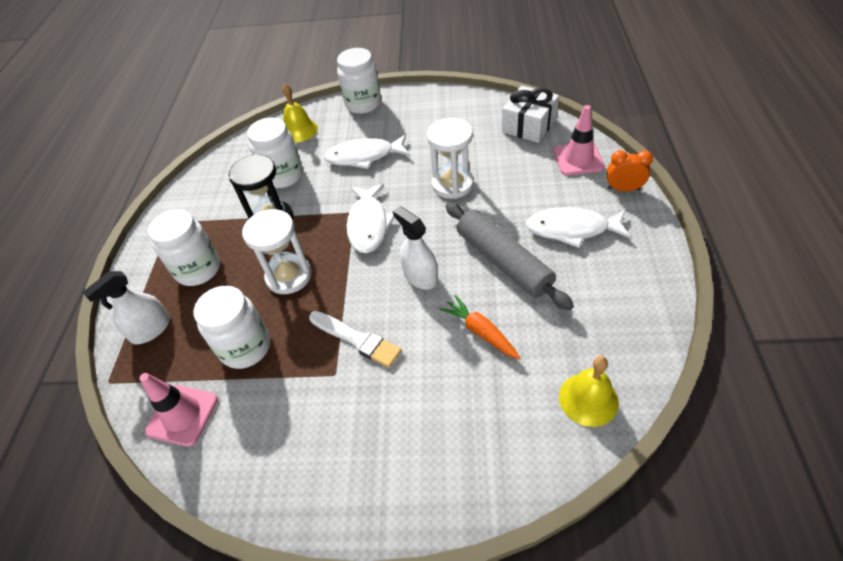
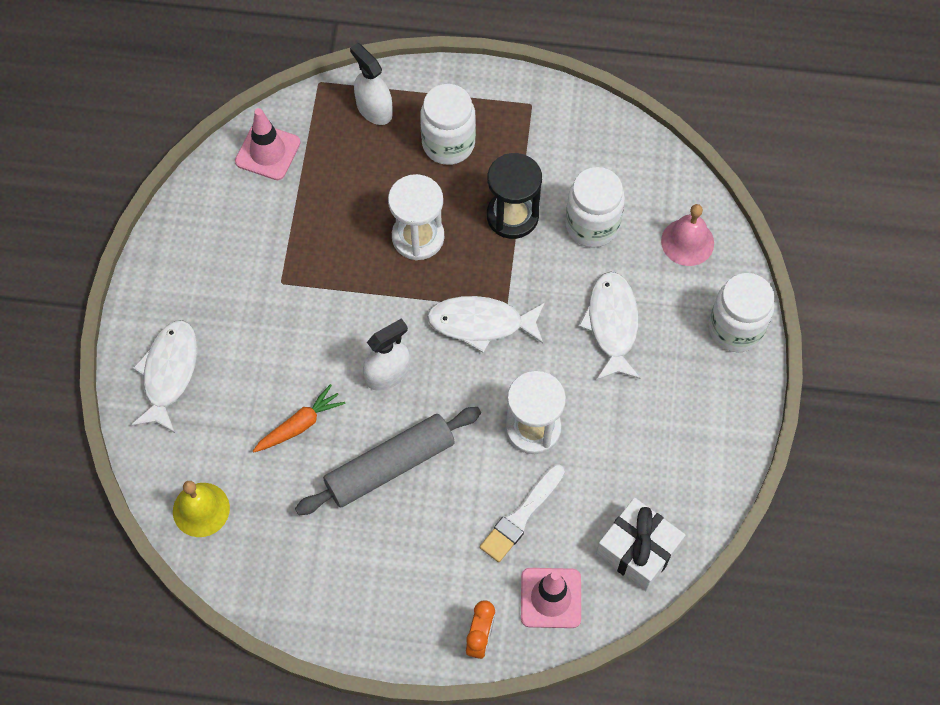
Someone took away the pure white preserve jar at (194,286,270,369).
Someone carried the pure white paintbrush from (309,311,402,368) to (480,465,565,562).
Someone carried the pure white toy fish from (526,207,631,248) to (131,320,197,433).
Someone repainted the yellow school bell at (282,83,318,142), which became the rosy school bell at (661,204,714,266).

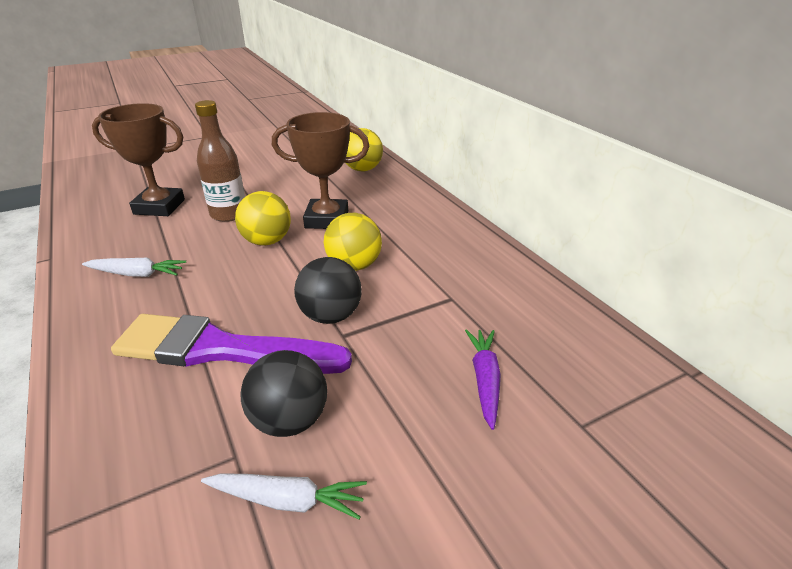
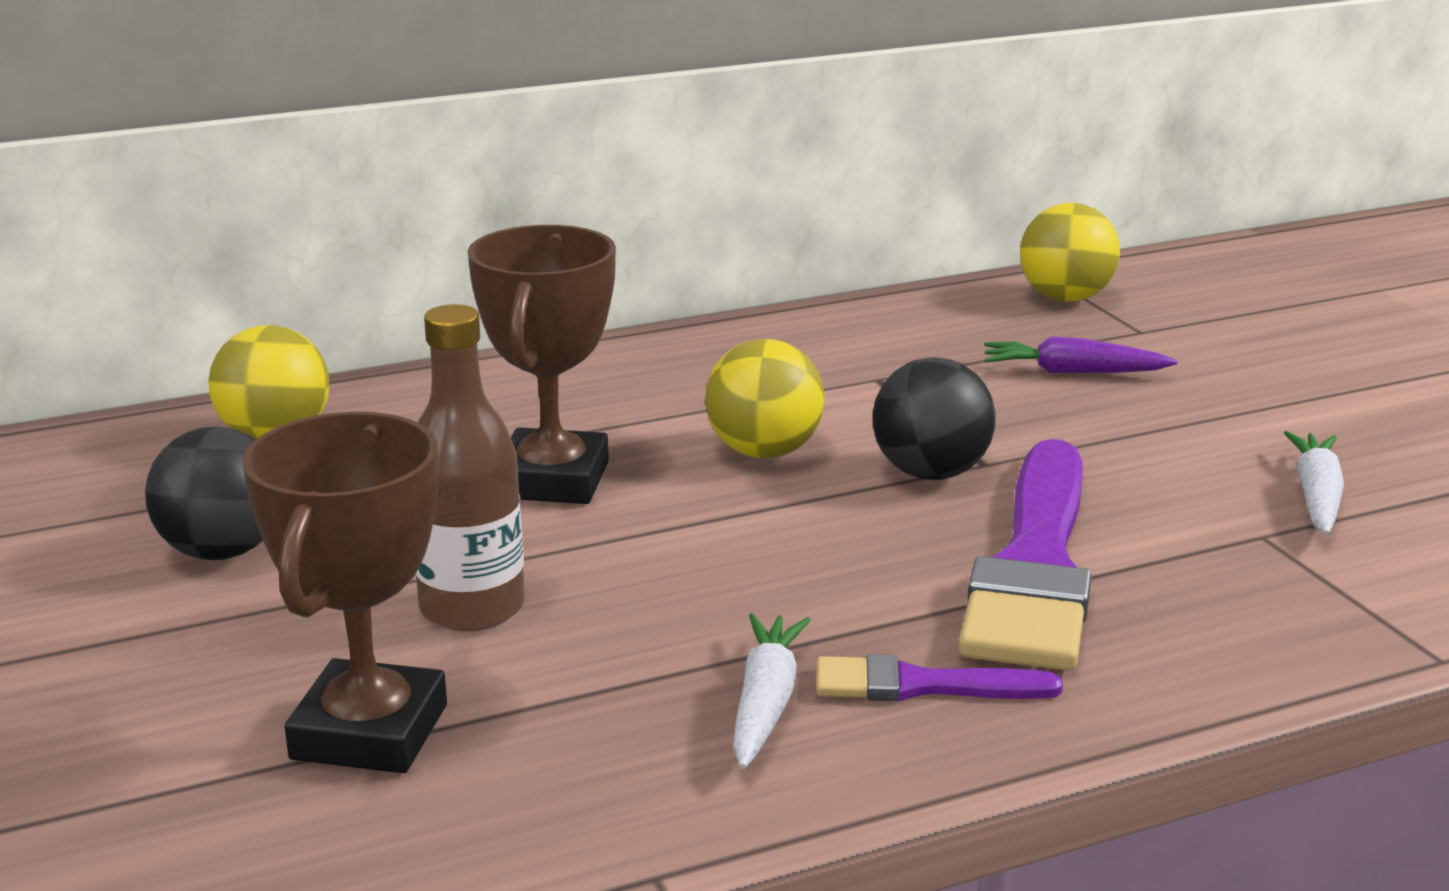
Someone put down the royal purple paintbrush at (816,654,1063,701).
Someone carried the yellow ball from (235,191,291,246) to (1020,203,1120,302).
Someone carried the black ball from (240,350,327,437) to (145,427,263,560).

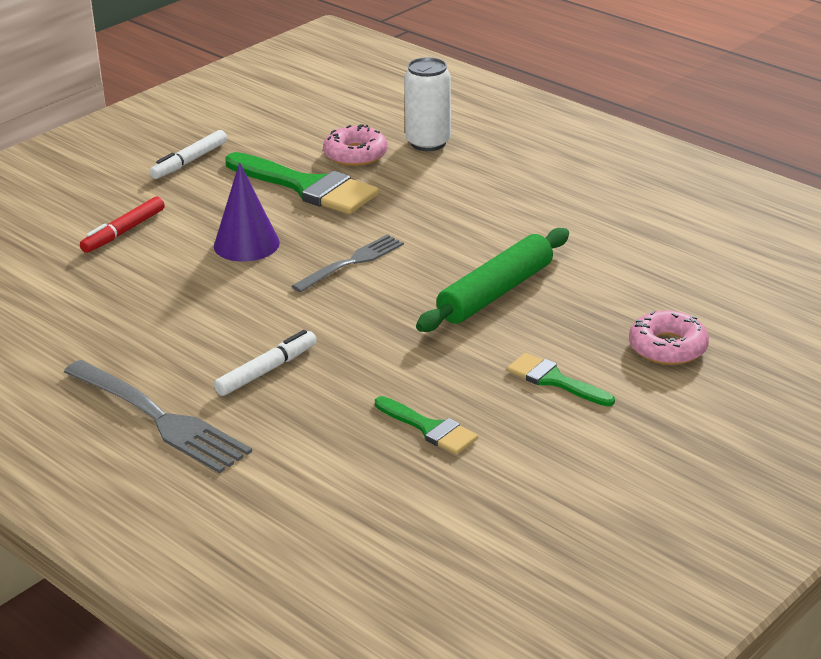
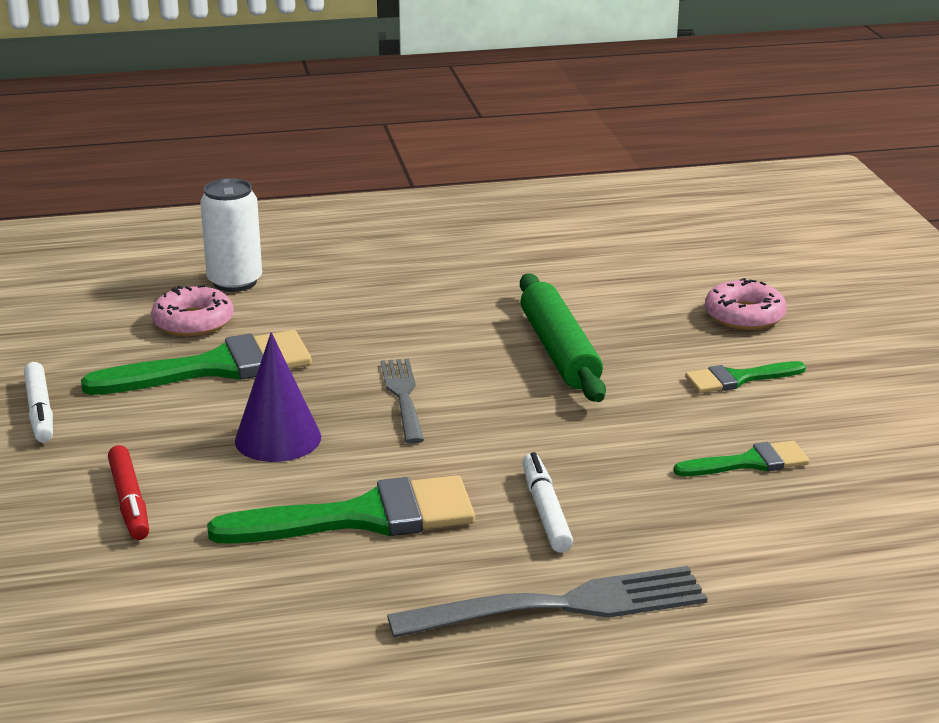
Someone put down the green paintbrush at (207,475,475,544).

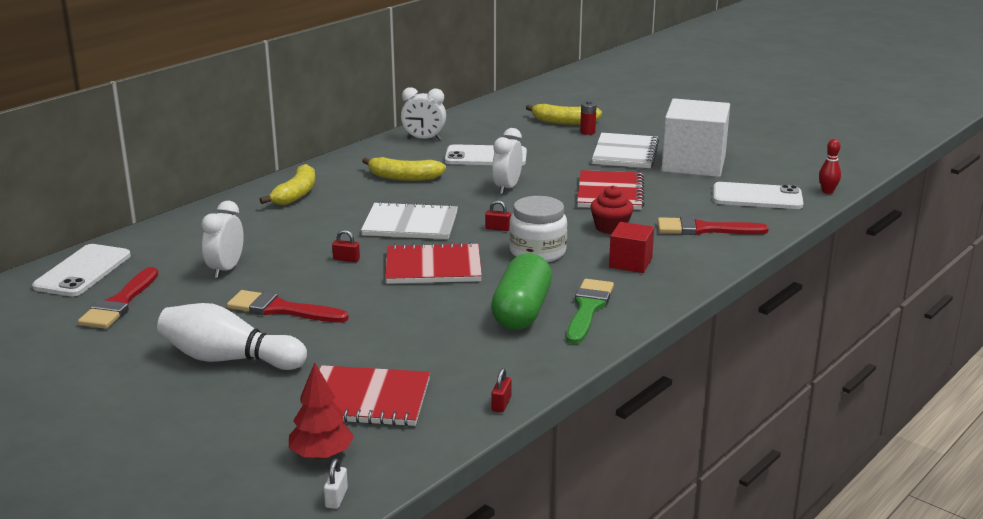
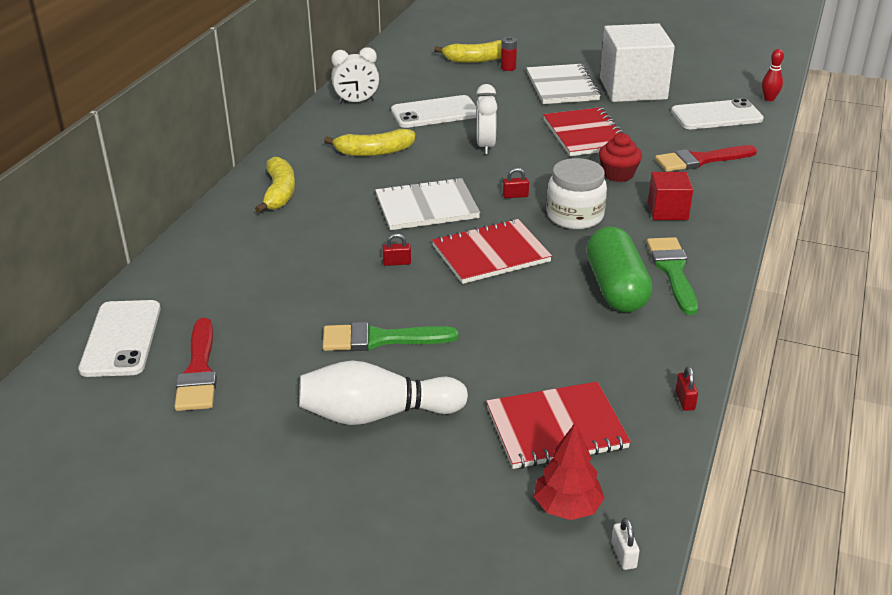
Someone took away the pure white alarm clock at (201,201,244,278).
Someone repainted the crimson paintbrush at (227,290,349,323), which became the green paintbrush at (323,322,459,351).

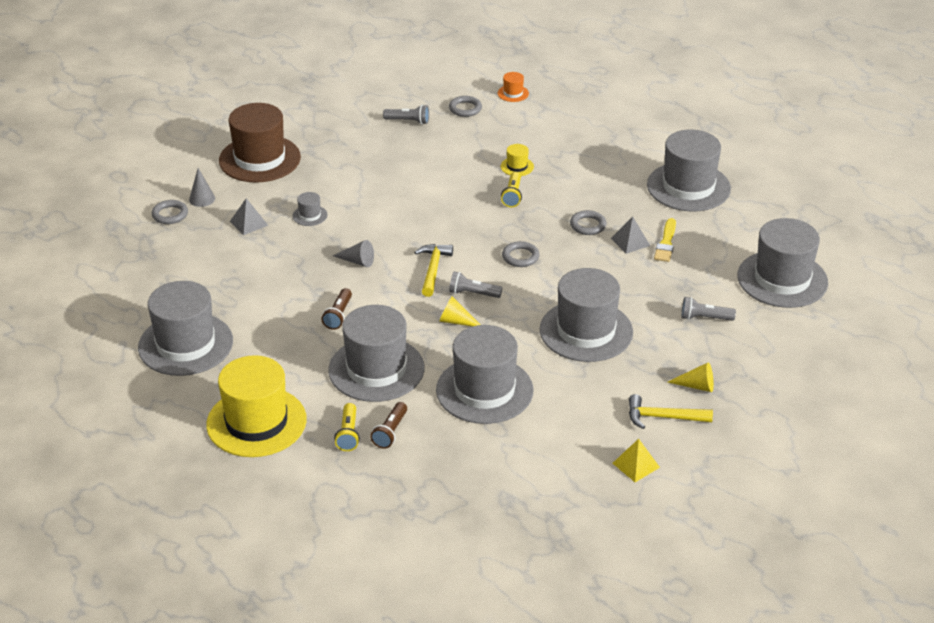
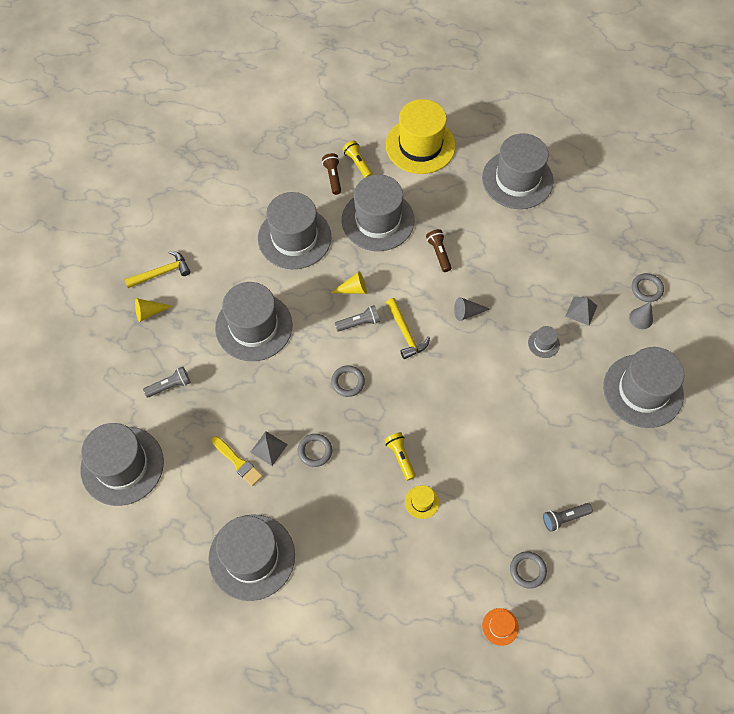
Someone took away the yellow solid pyramid at (613,439,660,482).
Someone repainted the brown tall hat at (219,103,301,183), which became the grey tall hat at (603,347,684,428).
Someone rotated the yellow paintbrush at (654,218,676,262) by 150 degrees clockwise.

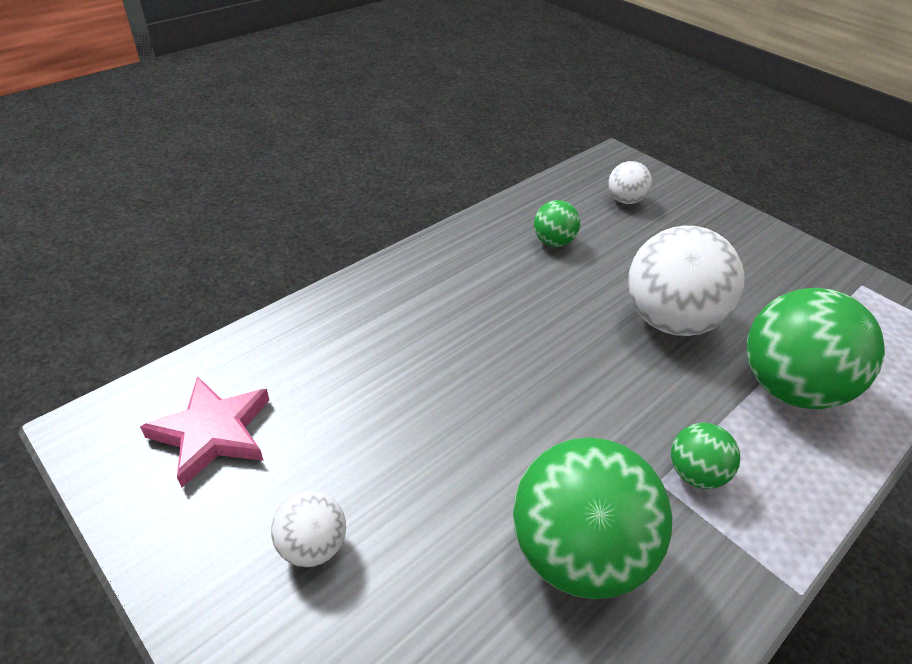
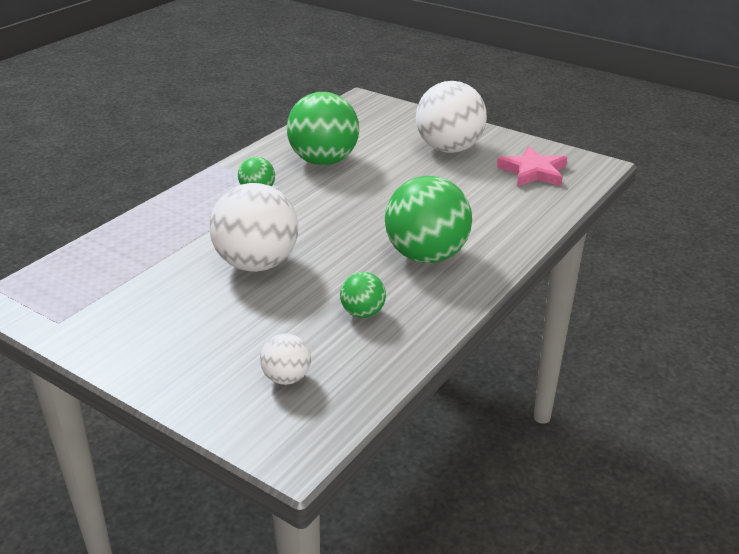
Someone carried the green ball from (747,288,885,409) to (385,176,472,263).
Someone scaled the pure white ball at (271,491,346,567) by 2.05.

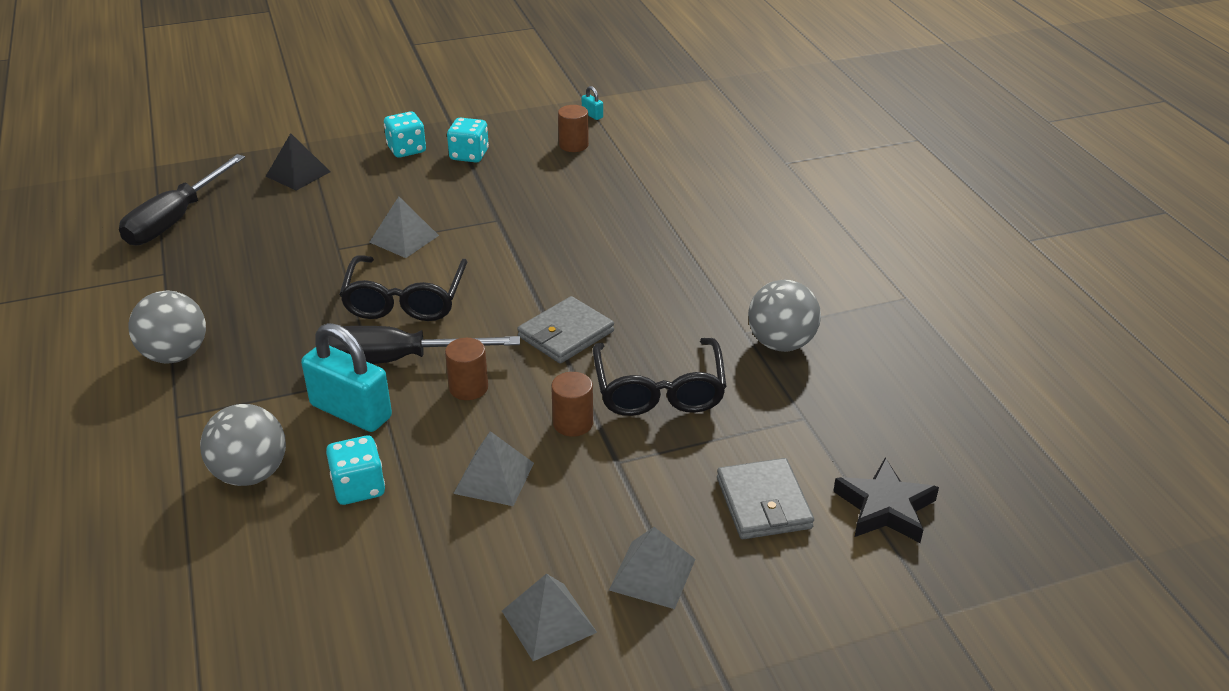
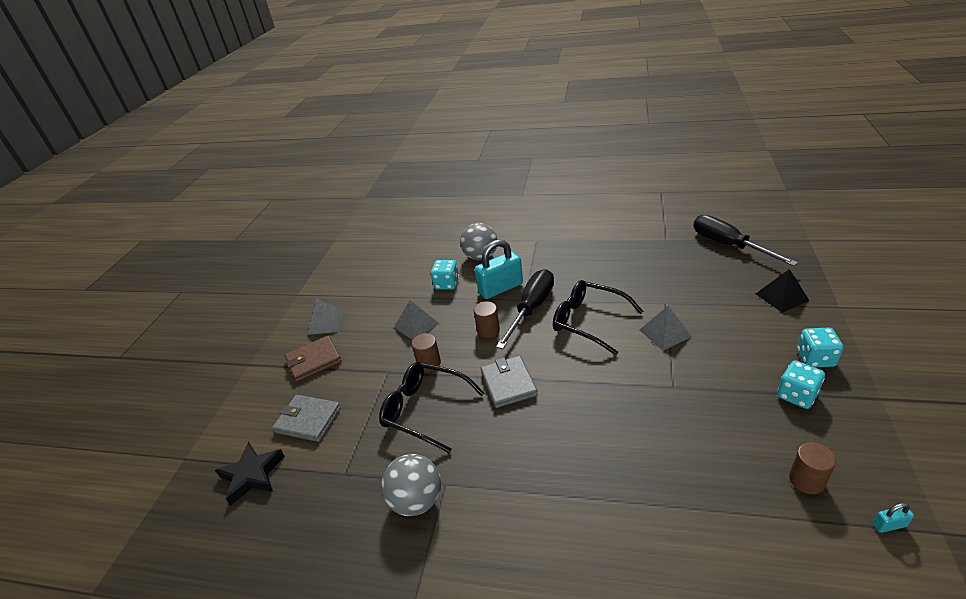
Someone took away the grey ball at (128,291,206,363).
Someone swapped the grey solid pyramid at (609,527,695,609) for the brown wallet at (285,336,342,382).

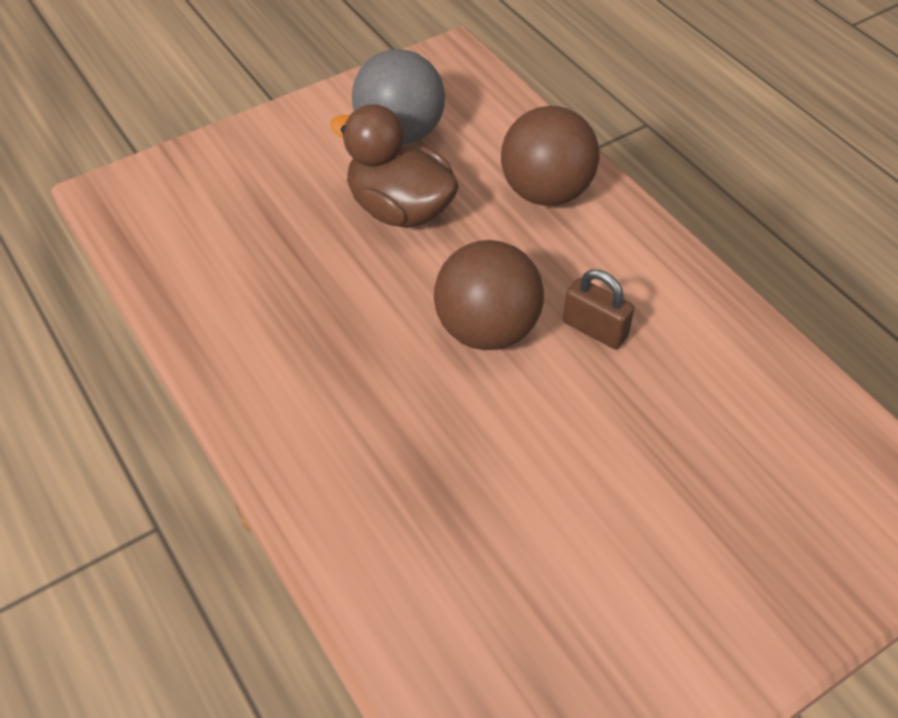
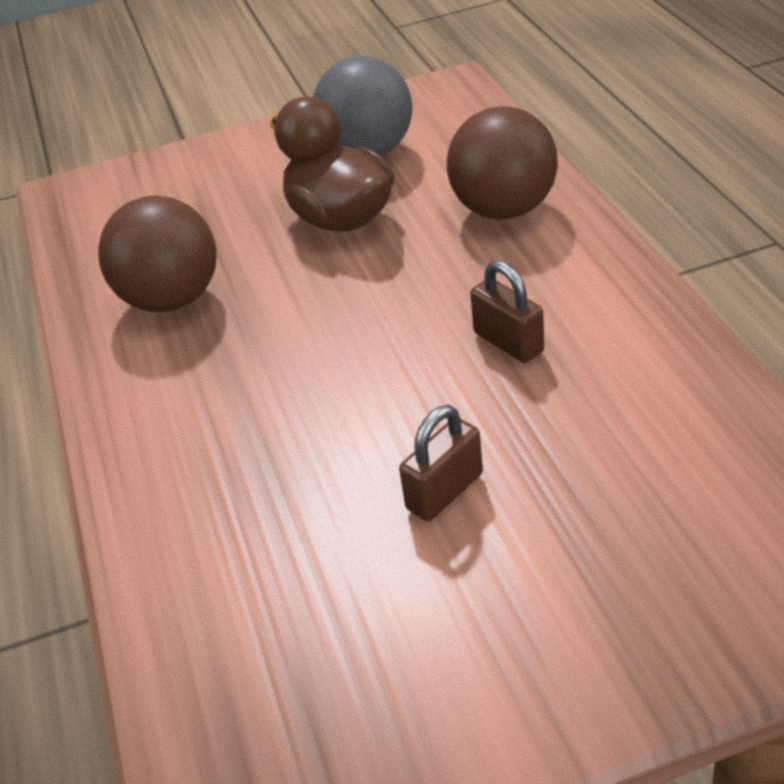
Someone put down the brown small lock at (399,405,483,521).
Someone carried the brown ball from (434,240,544,350) to (98,195,216,312).

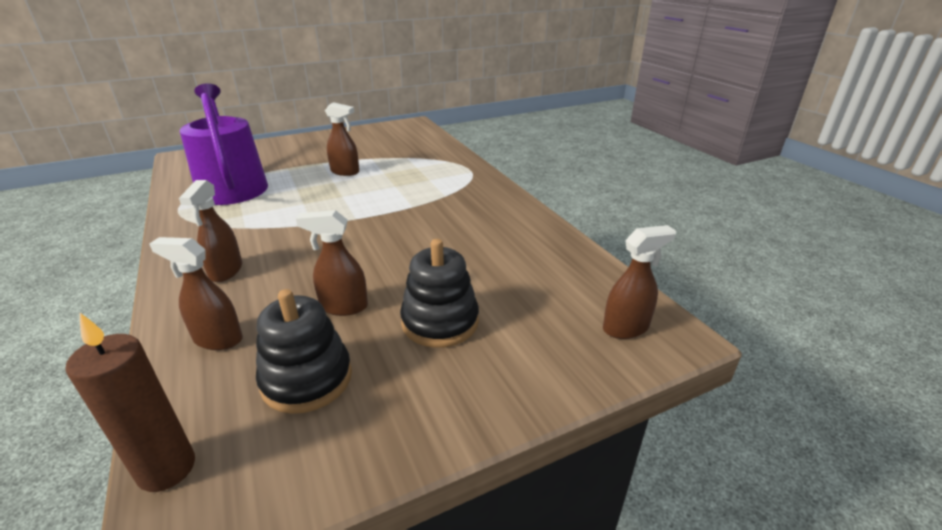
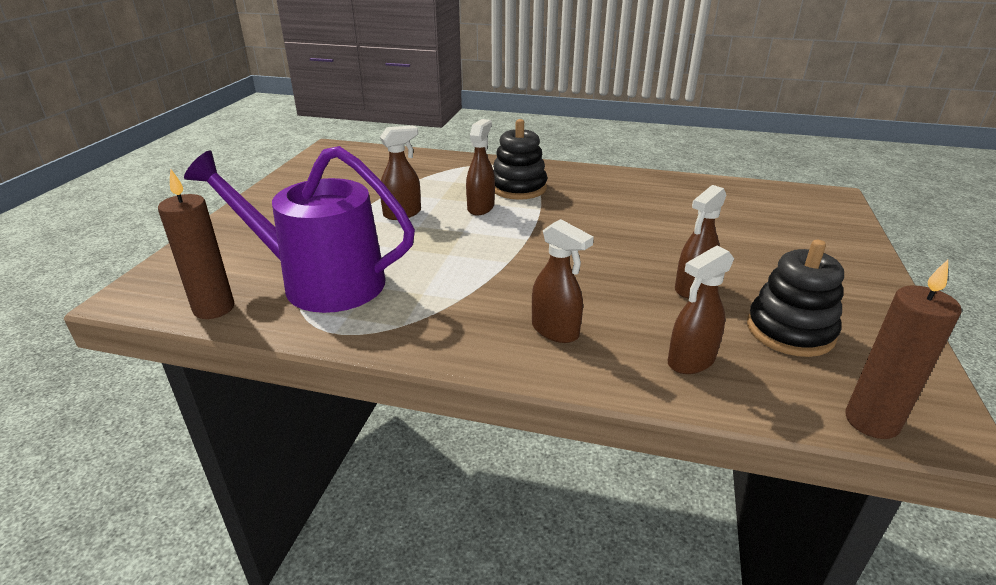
Someone put down the brown pillar candle at (158,168,234,319).
Someone carried the black stacking toy from (400,239,479,348) to (493,119,547,200).
Someone carried the brown sprayer from (603,225,676,339) to (466,119,495,216).

